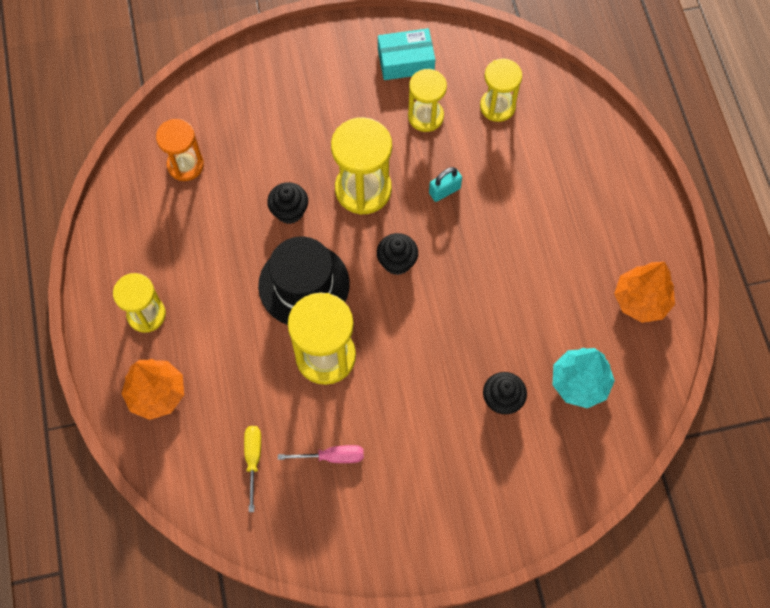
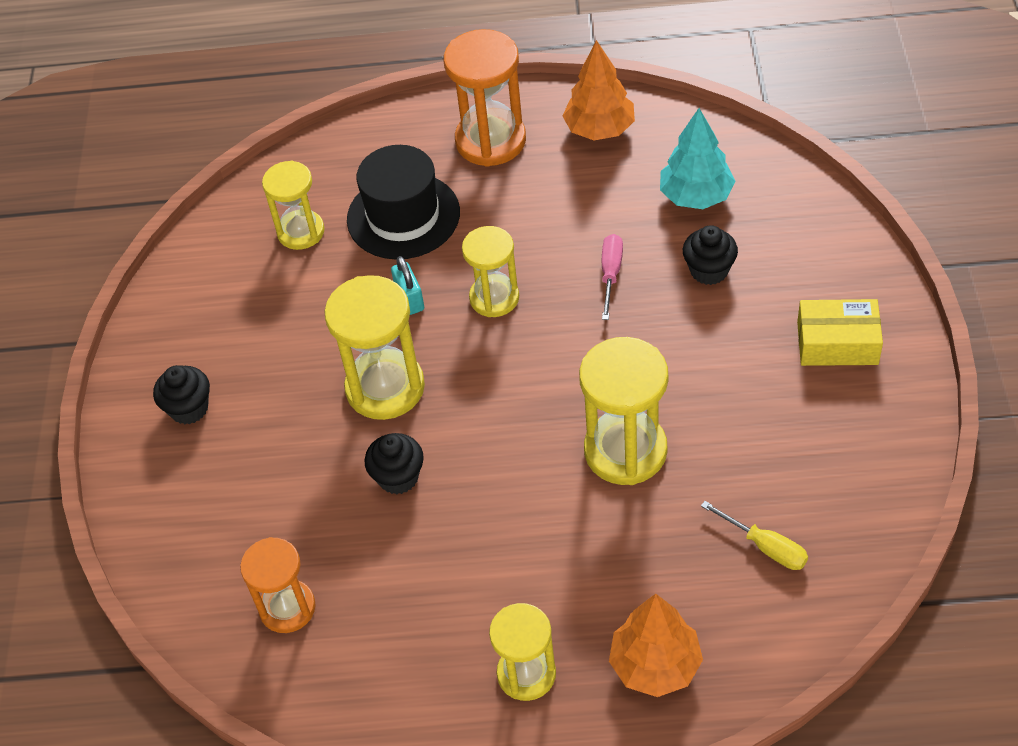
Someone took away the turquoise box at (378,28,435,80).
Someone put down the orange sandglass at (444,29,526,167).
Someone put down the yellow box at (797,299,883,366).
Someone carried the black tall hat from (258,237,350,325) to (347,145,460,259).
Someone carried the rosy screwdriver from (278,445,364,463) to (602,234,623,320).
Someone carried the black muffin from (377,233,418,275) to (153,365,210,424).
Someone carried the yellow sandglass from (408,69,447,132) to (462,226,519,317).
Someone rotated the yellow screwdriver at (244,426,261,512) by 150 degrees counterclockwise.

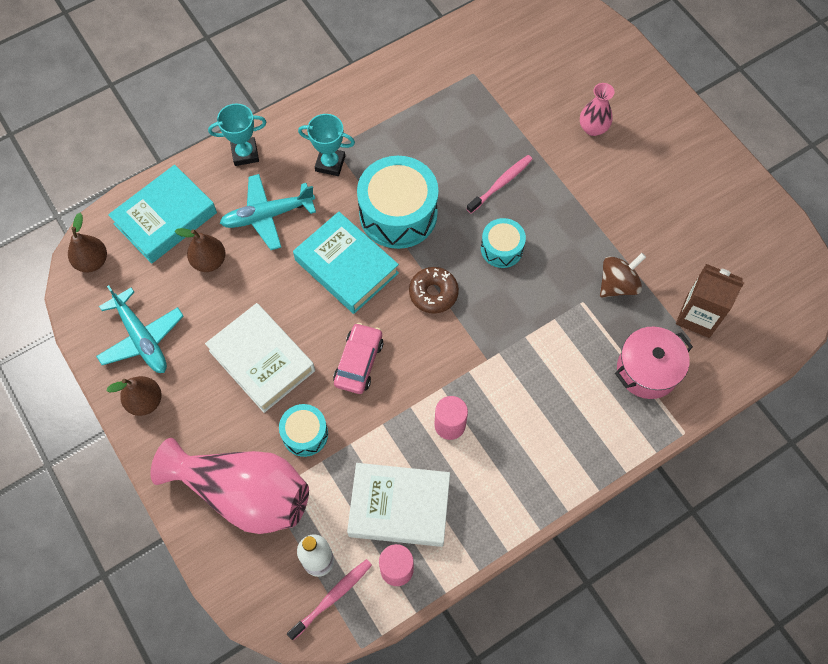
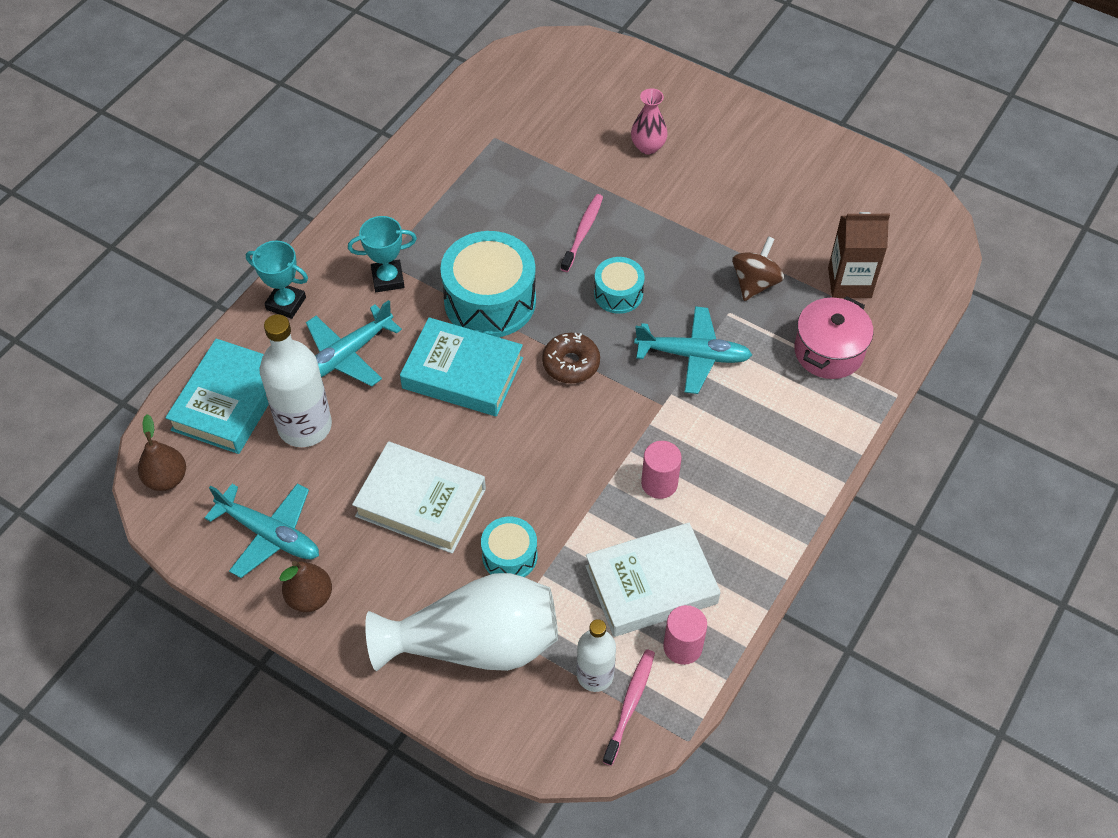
Someone took away the rosy toy car at (333,323,383,394).
Someone put down the turquoise aeroplane at (634,306,752,394).
Someone swapped the brown pear at (175,228,226,272) for the pure white bottle at (260,314,332,447).
Someone repainted the rosy flower vase at (150,438,309,534), which became the pure white flower vase at (365,573,558,671).
Someone rotated the turquoise award cup at (208,103,267,166) by 60 degrees clockwise.

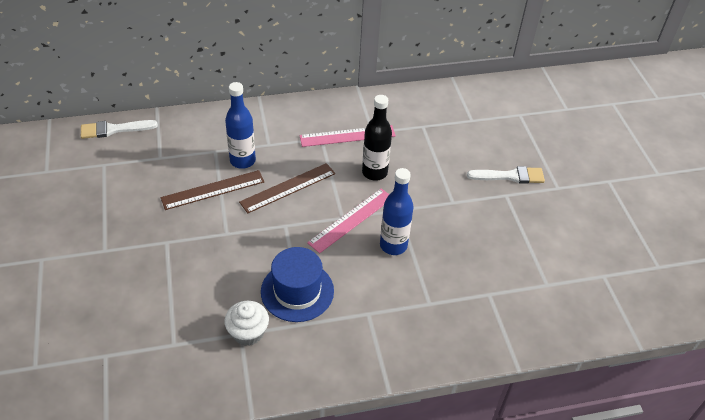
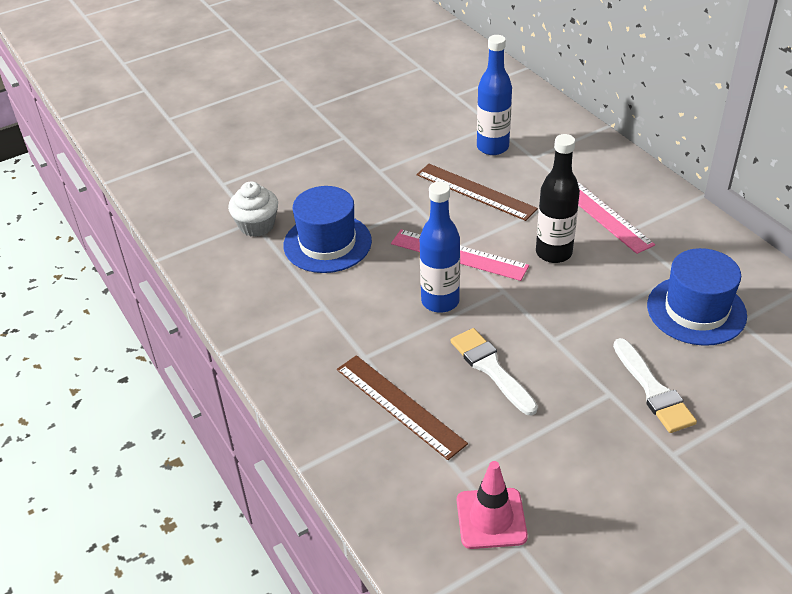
Someone put down the rosy safety cone at (457,461,528,549).
Someone put down the cobalt tall hat at (647,248,747,346).
Someone carried the pure white paintbrush from (81,120,158,139) to (451,328,538,415).
Someone carried the brown measuring stick from (161,170,264,210) to (337,355,468,460).

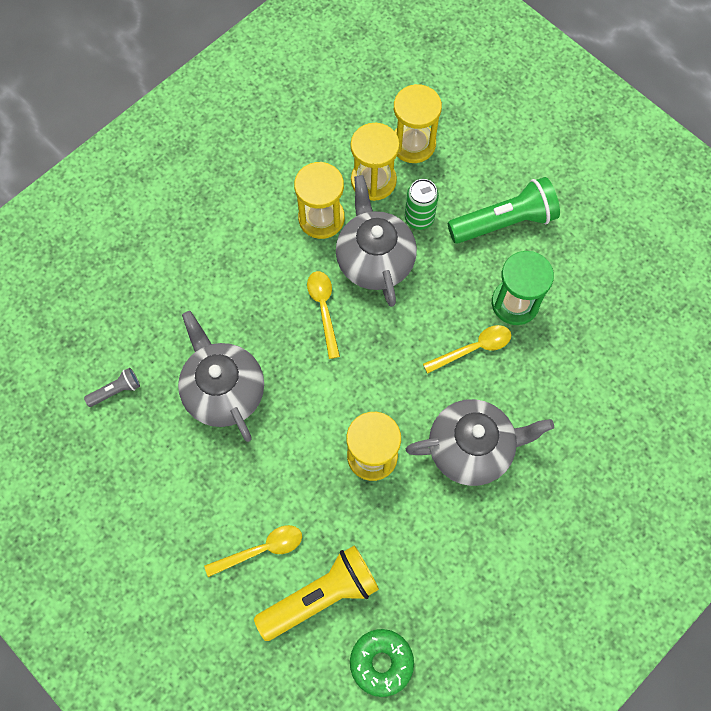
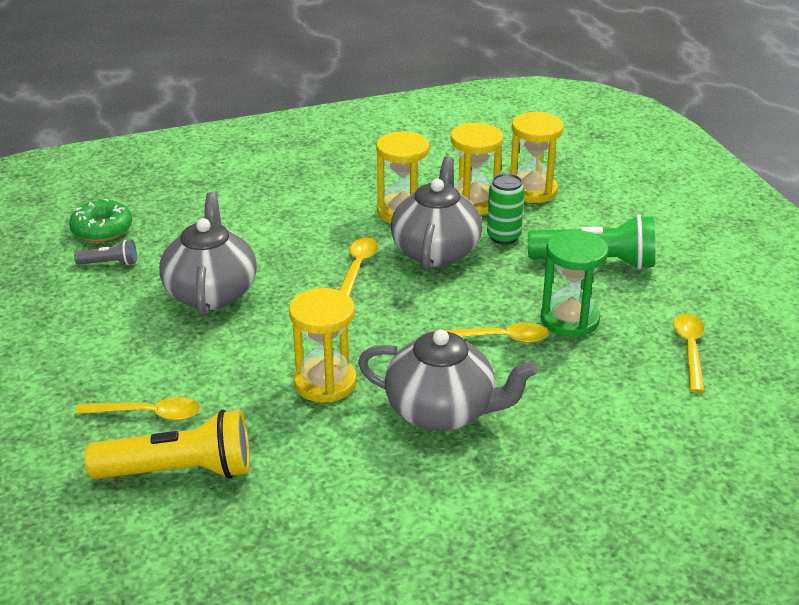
Someone put down the yellow spoon at (673,313,705,393).
Someone carried the green glazed donut from (350,629,414,697) to (69,199,132,242).

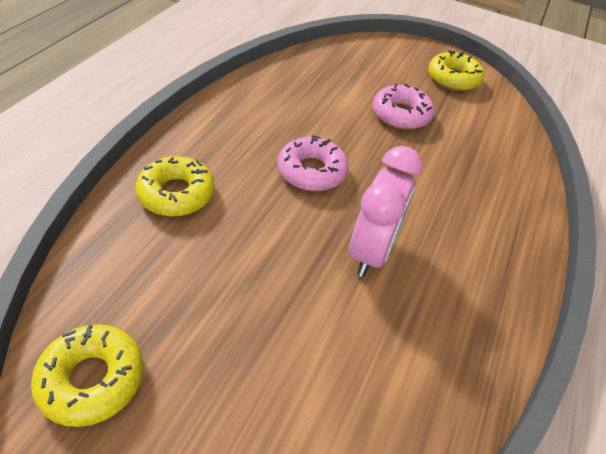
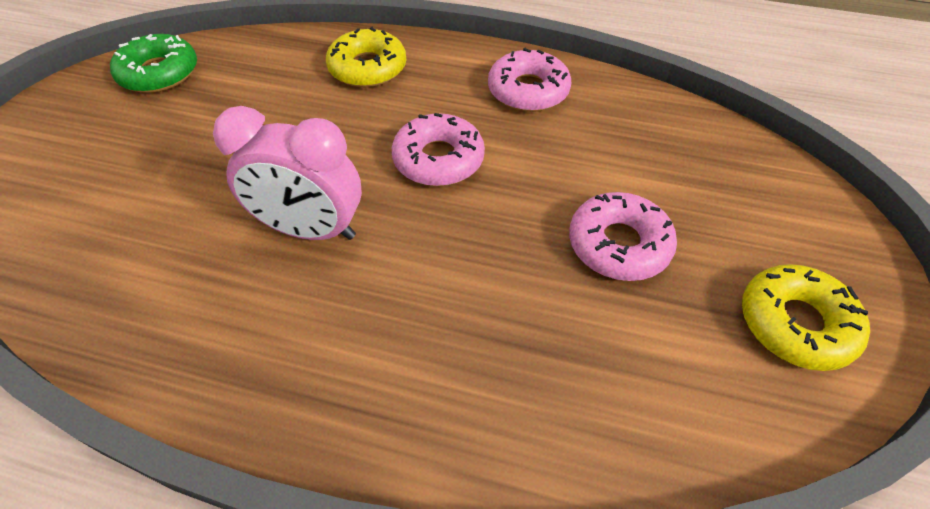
Someone put down the rosy glazed donut at (488,48,571,112).
Someone repainted the yellow glazed donut at (31,324,143,427), which became the green glazed donut at (110,34,197,93).

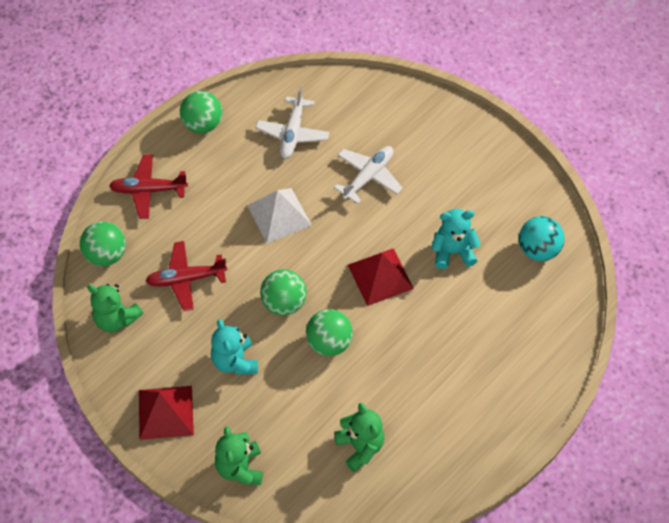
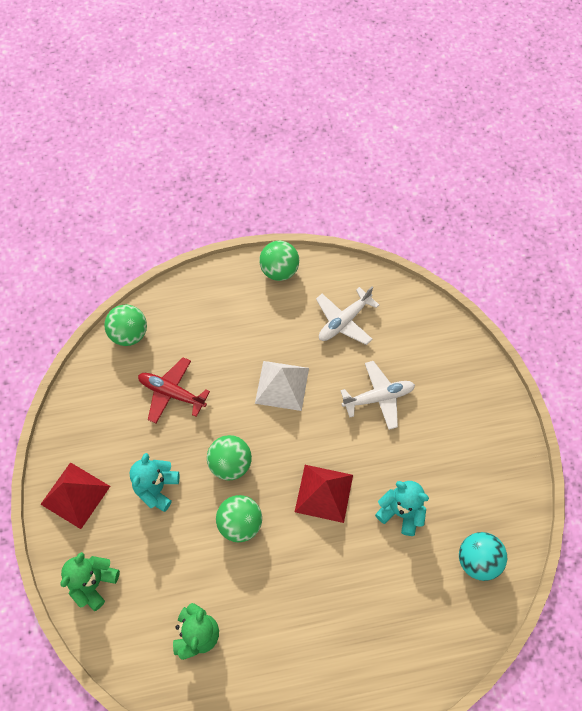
Someone took away the green teddy bear at (87,284,143,332).
Someone took away the crimson aeroplane at (109,154,188,219).

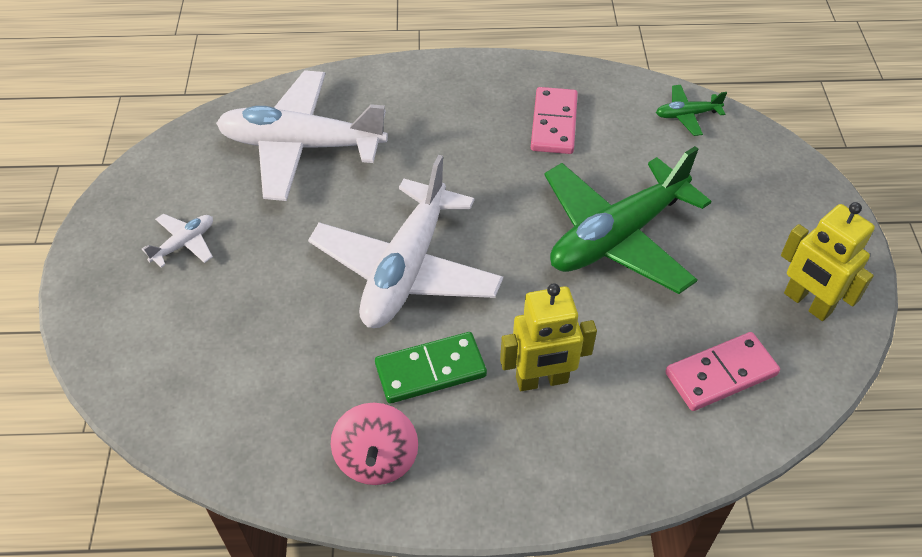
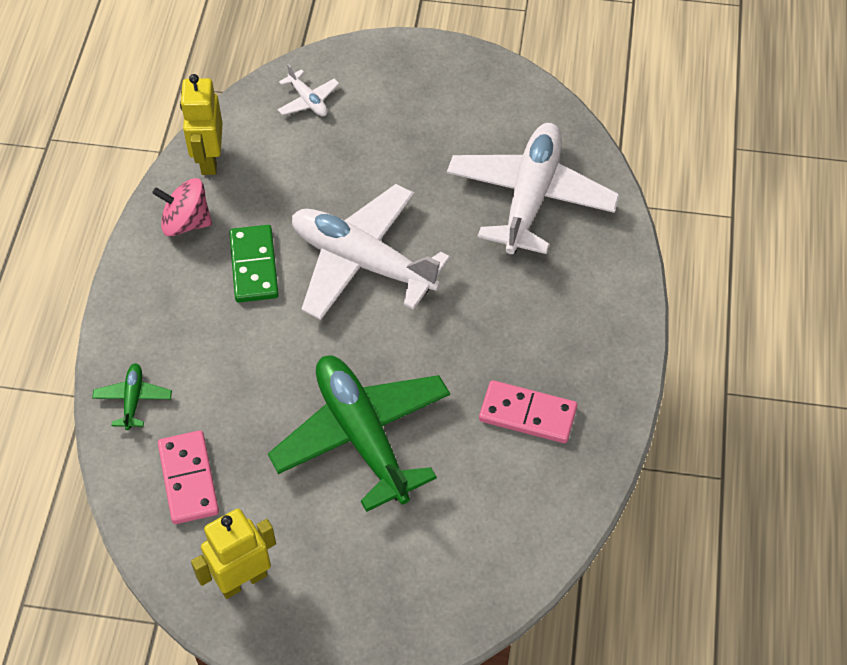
Someone carried the pure white aeroplane from (142,214,213,268) to (278,64,339,116).
Someone carried the yellow toy robot from (500,283,597,391) to (180,74,223,175).
Someone carried the green aeroplane from (656,85,727,136) to (92,363,172,430).

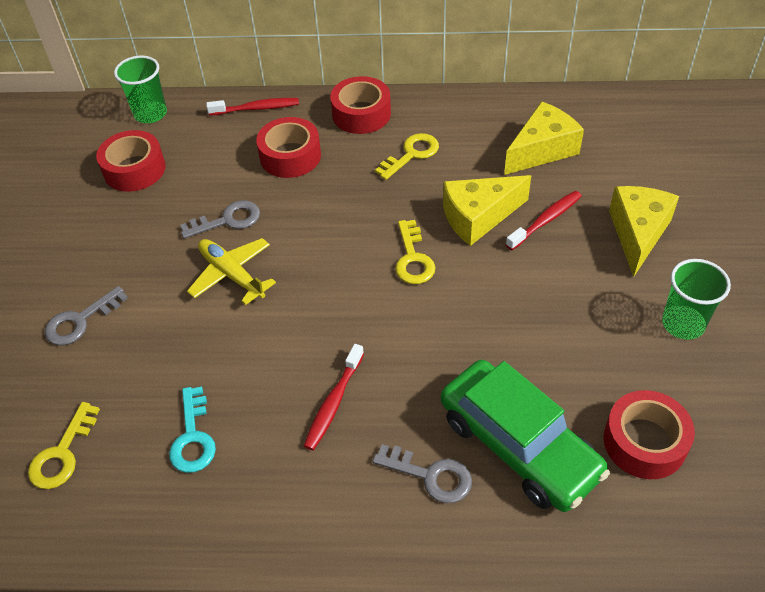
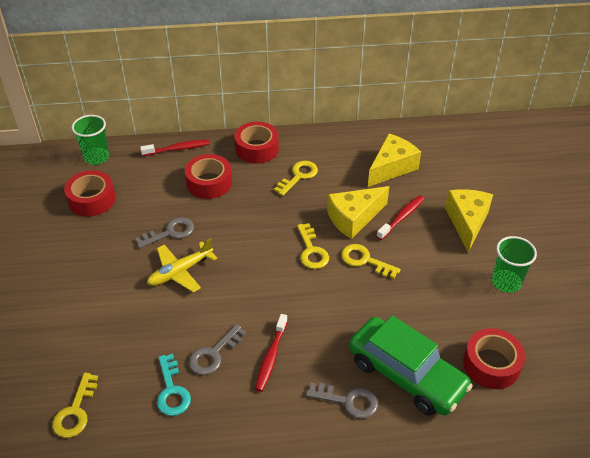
Someone put down the yellow latchkey at (341,244,401,279).
Someone carried the grey latchkey from (45,286,128,346) to (189,324,246,375).
Someone rotated the yellow aeroplane at (187,238,276,305) by 75 degrees counterclockwise.

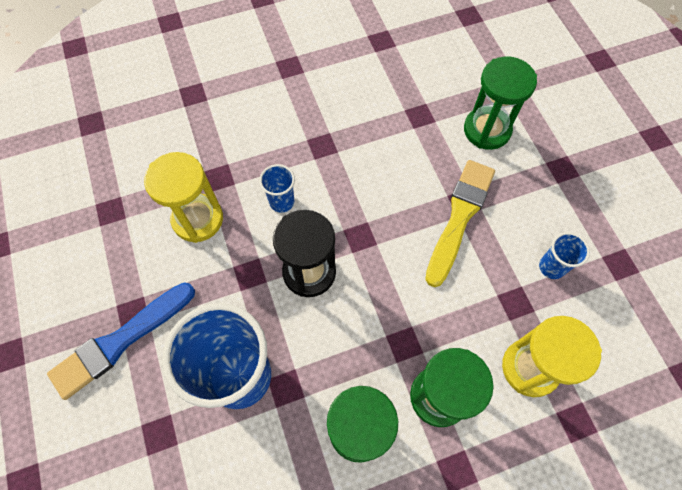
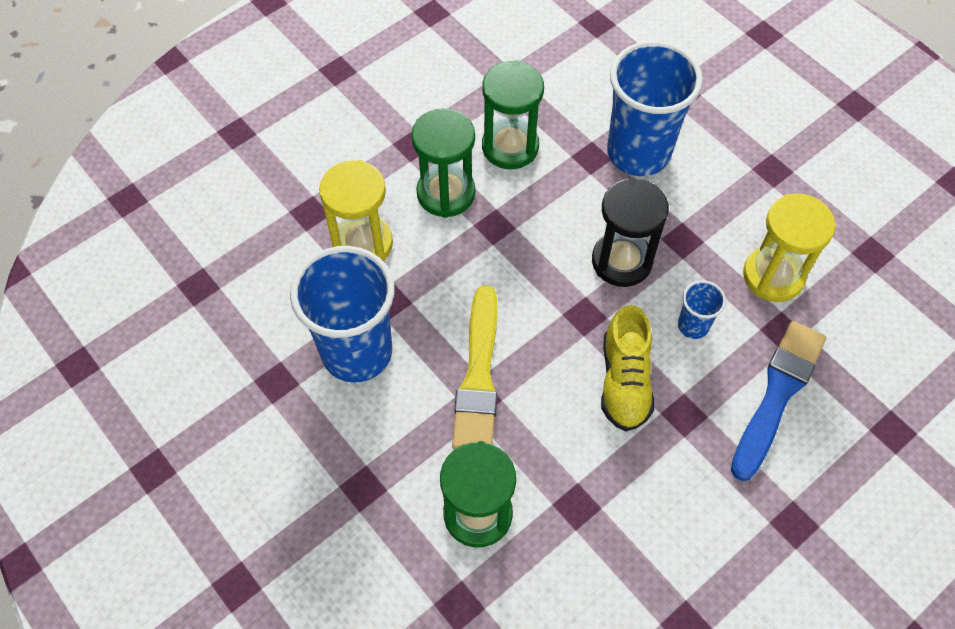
Someone put down the yellow sneaker at (601,305,654,431).
Someone carried the cobalt paintbrush from (47,282,195,400) to (731,321,826,481).
Someone scaled the cobalt cup at (539,232,590,279) by 2.23.

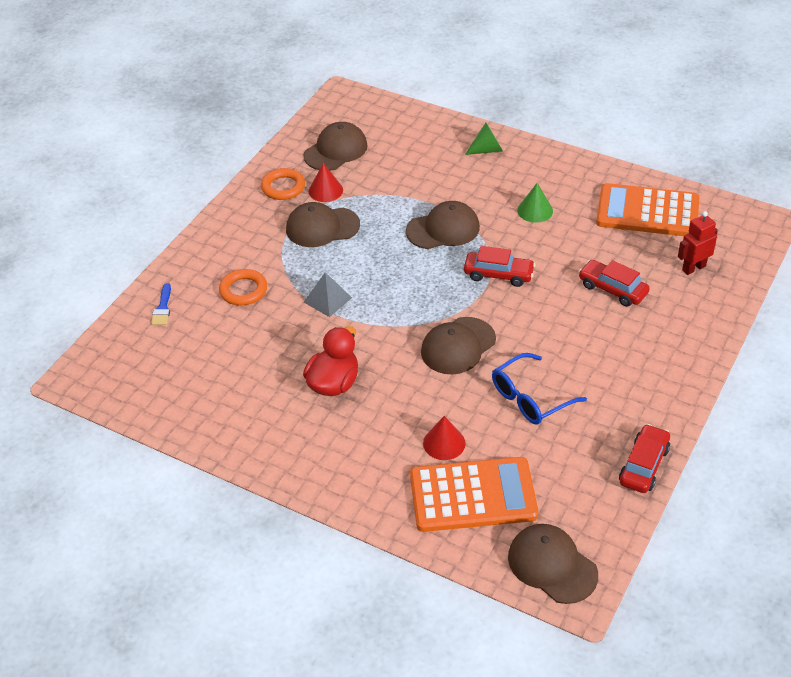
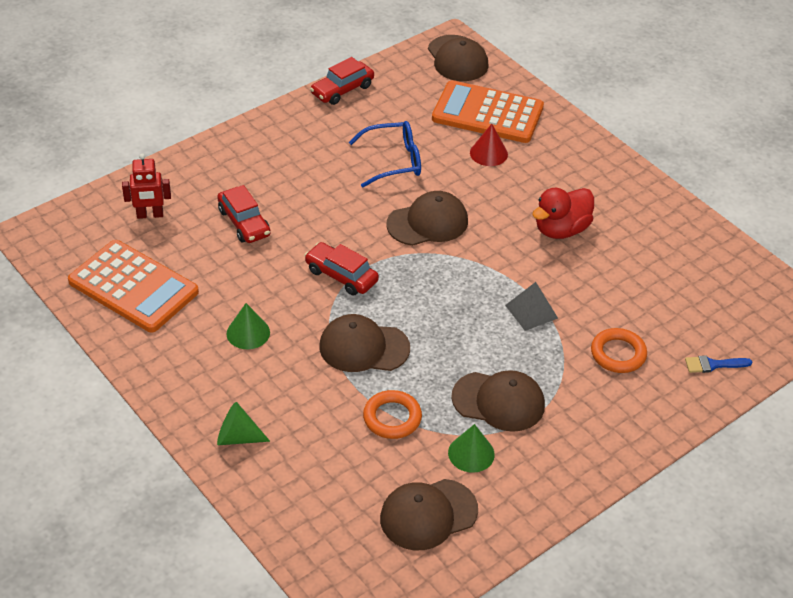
Someone carried the orange hoop from (261,168,305,200) to (363,390,422,439).
Someone repainted the crimson cone at (309,163,343,202), which became the green cone at (448,424,495,473).
Someone rotated the cobalt paintbrush at (151,283,171,325) by 120 degrees counterclockwise.

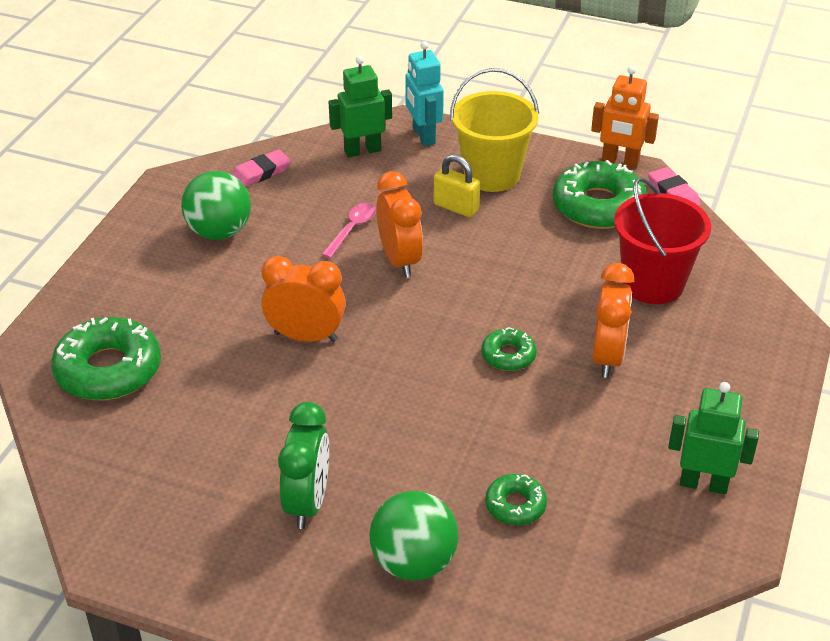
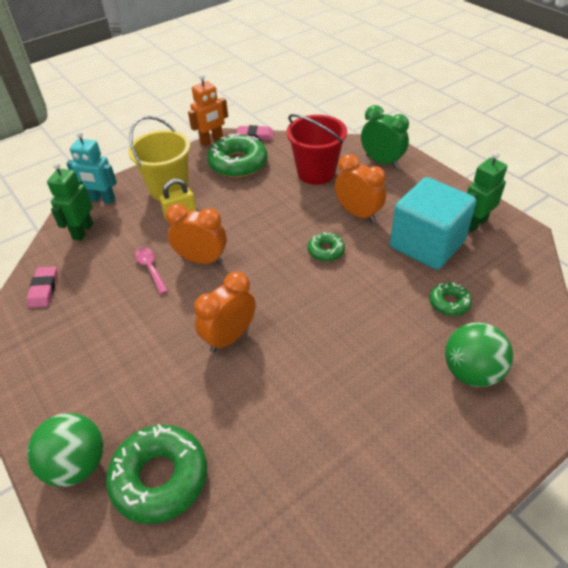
Someone put down the turquoise cube at (390,177,476,270).
Someone carried the green ball from (181,171,251,240) to (27,413,103,487).
Someone carried the green alarm clock from (278,402,329,529) to (361,105,409,168).

